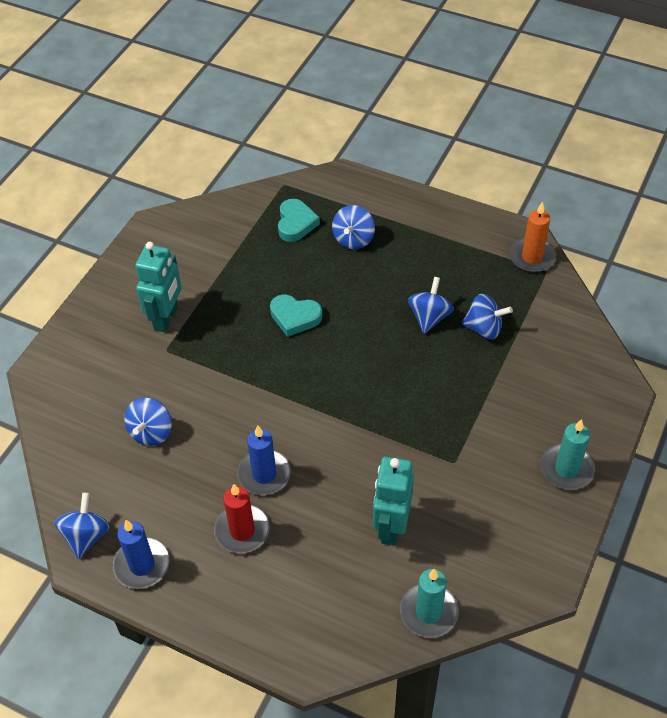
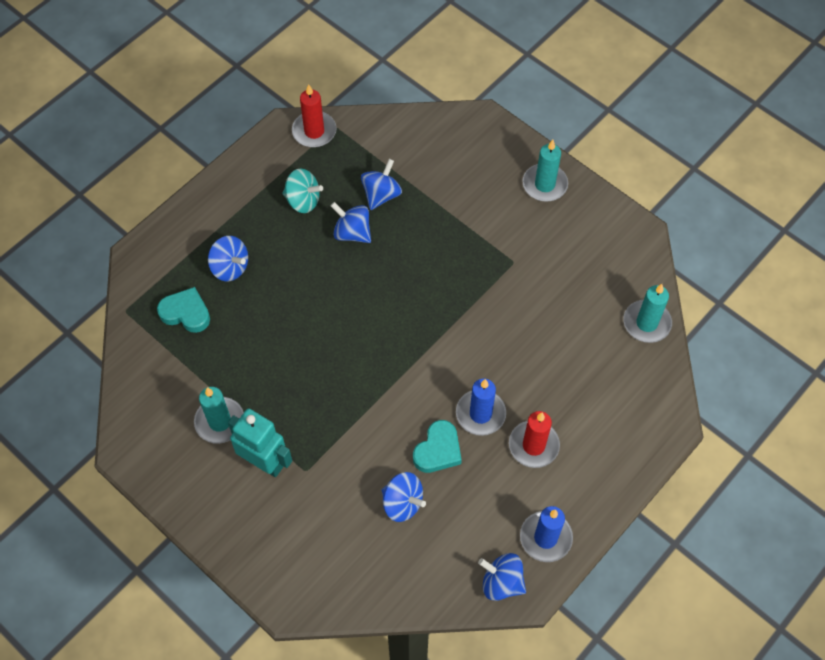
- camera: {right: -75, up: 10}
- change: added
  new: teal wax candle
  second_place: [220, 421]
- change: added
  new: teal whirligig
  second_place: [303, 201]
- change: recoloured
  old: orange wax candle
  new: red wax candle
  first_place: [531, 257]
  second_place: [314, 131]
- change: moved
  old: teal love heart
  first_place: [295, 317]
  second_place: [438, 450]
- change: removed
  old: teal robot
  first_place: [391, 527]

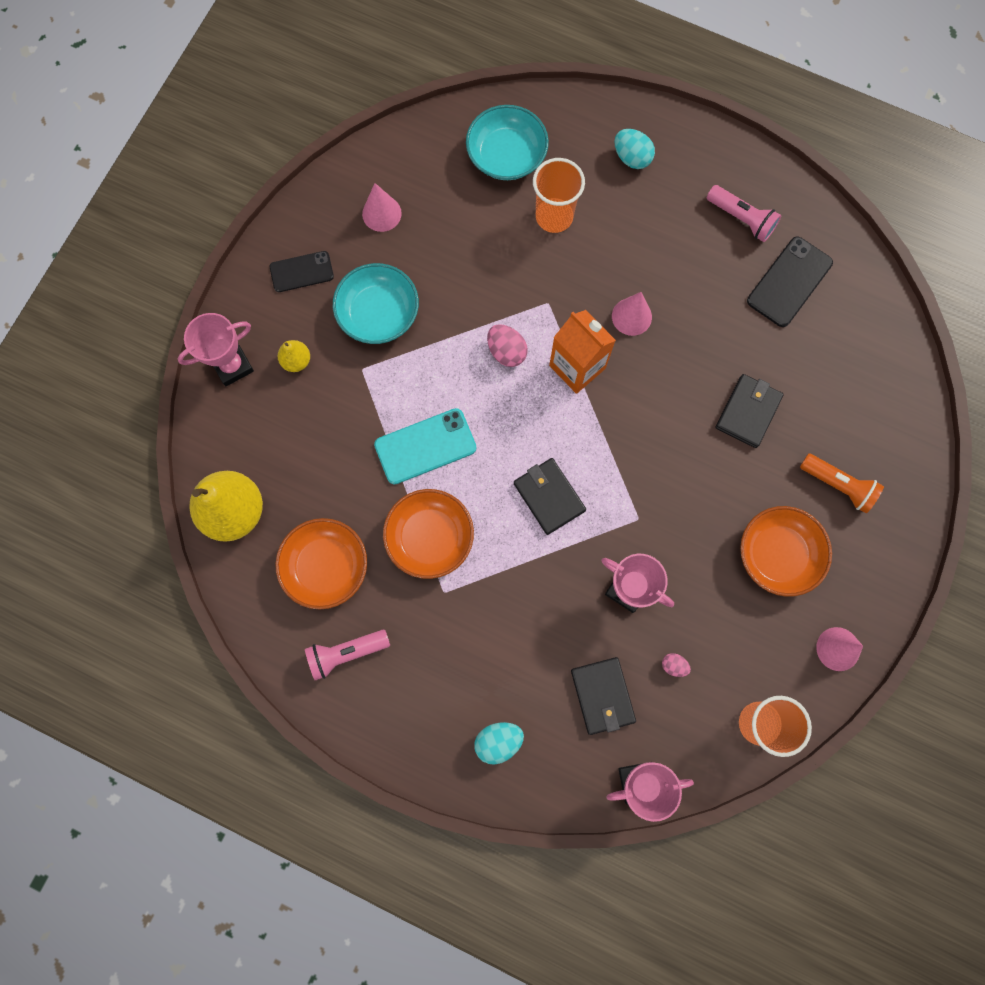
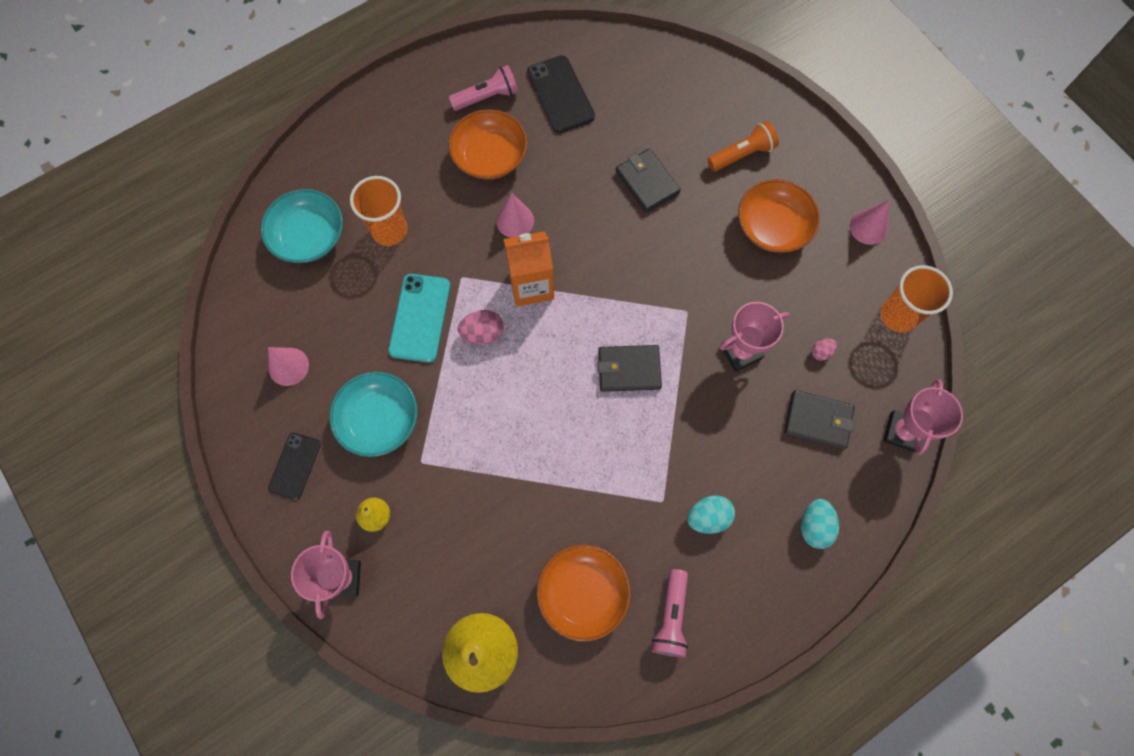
- camera: {right: -60, up: -5}
- change: moved
  old: teal mobile phone
  first_place: [425, 446]
  second_place: [420, 318]
- change: moved
  old: orange serving bowl
  first_place: [430, 537]
  second_place: [489, 156]
- change: moved
  old: teal egg shape
  first_place: [631, 158]
  second_place: [708, 517]

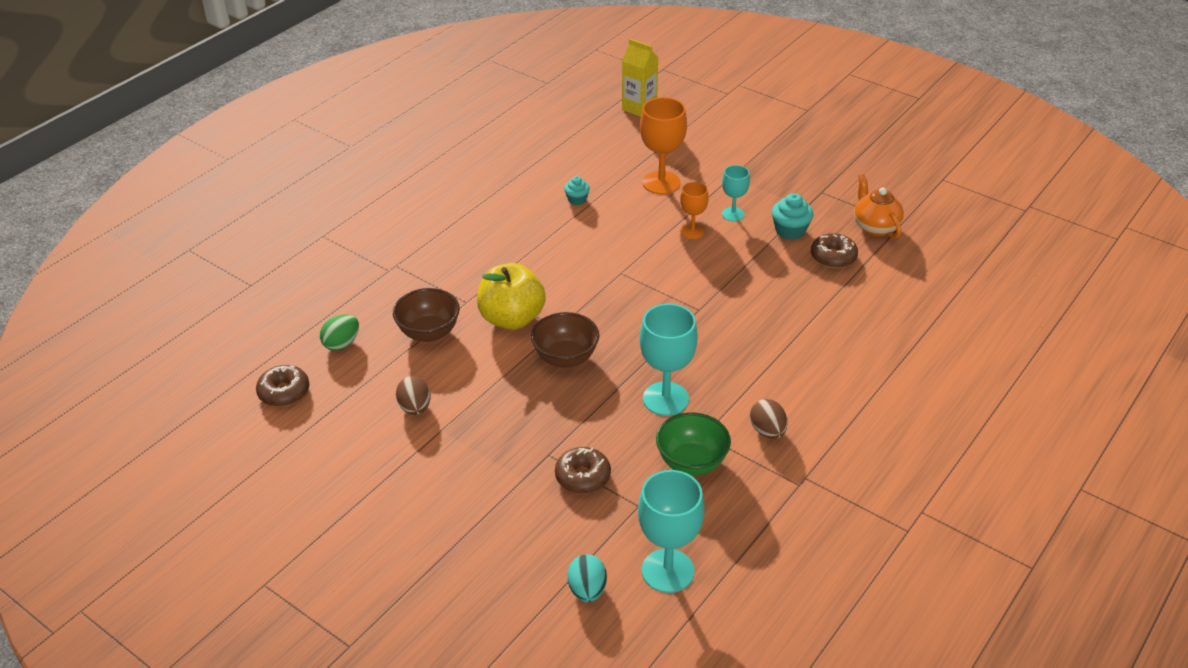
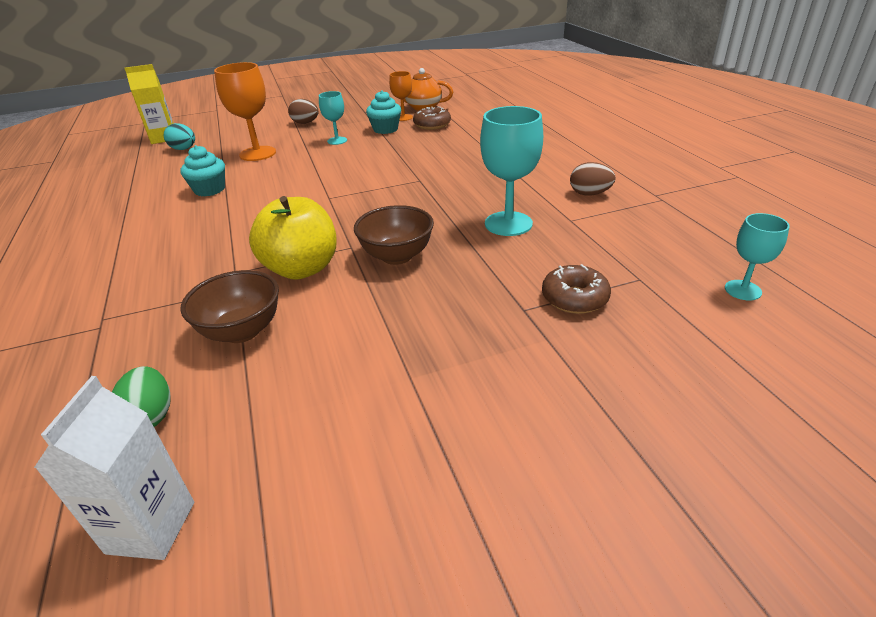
- camera: {right: -55, up: -5}
- change: replaced
  old: russet donut
  new: snow-white milk carton
  first_place: [284, 392]
  second_place: [151, 527]
- change: moved
  old: teal egg shape
  first_place: [587, 590]
  second_place: [184, 149]
- change: resized
  old: teal cupcake
  first_place: [577, 199]
  second_place: [209, 190]
  factor: 1.57
- change: moved
  old: russet egg shape
  first_place: [415, 408]
  second_place: [305, 123]
- change: moved
  old: orange chalice
  first_place: [692, 232]
  second_place: [403, 117]
- change: resized
  old: teal chalice
  first_place: [668, 571]
  second_place: [743, 290]
  factor: 0.57
- change: removed
  old: emerald serving bowl
  first_place: [691, 463]

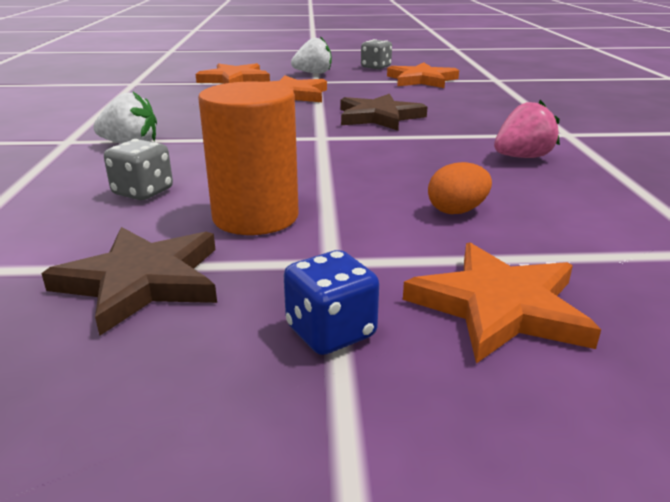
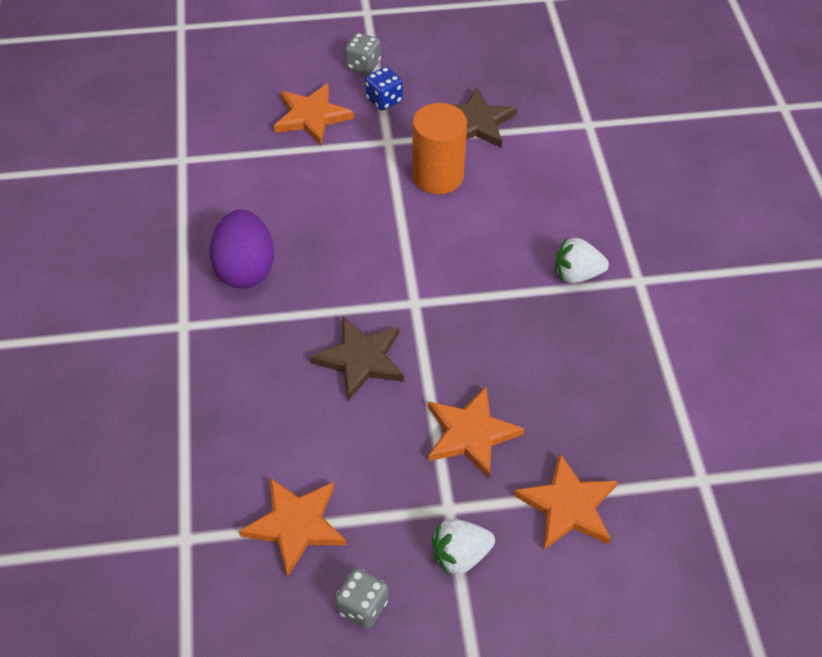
- camera: {right: 175, up: 25}
- change: replaced
  old: rose-pink toy strawberry
  new: violet egg shape
  first_place: [522, 157]
  second_place: [245, 269]
- change: moved
  old: ash-grey die
  first_place: [143, 192]
  second_place: [363, 65]
- change: removed
  old: orange egg shape
  first_place: [457, 211]

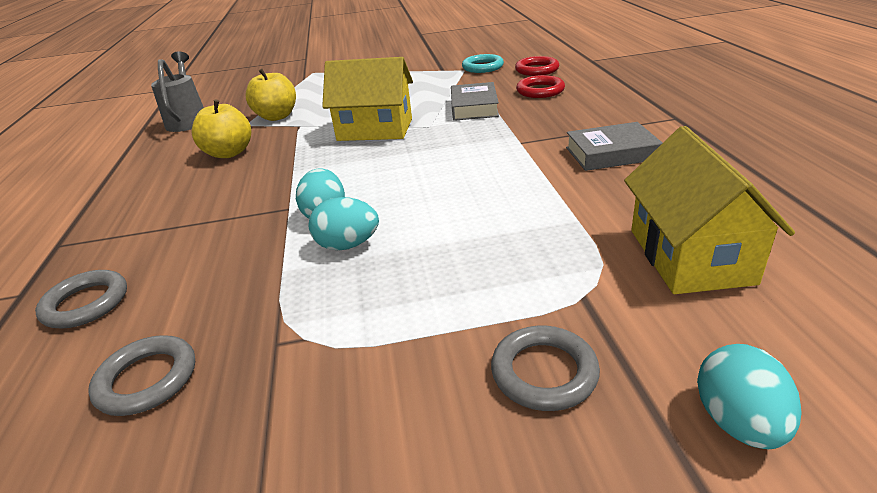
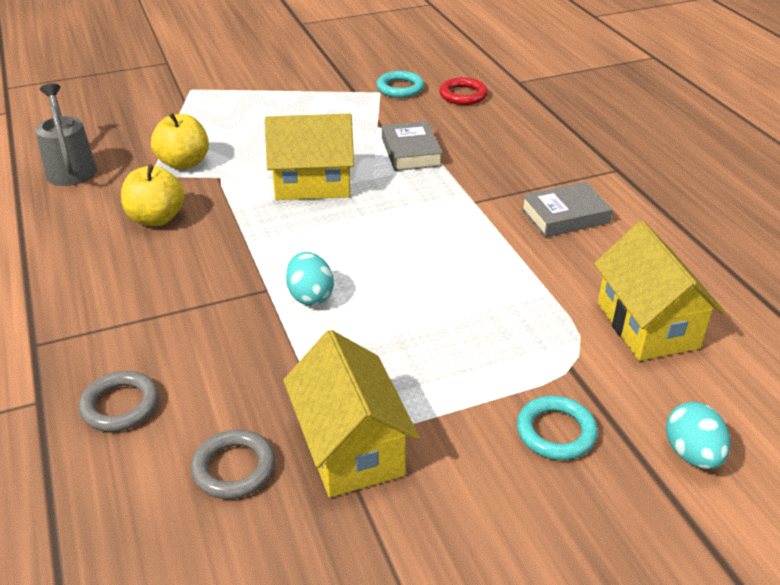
- camera: {right: -15, up: 5}
- change: added
  new: yellow toy house
  second_place: [350, 447]
- change: recoloured
  old: ash-grey torus
  new: teal torus
  first_place: [544, 372]
  second_place: [556, 432]
- change: removed
  old: teal egg shape
  first_place: [348, 245]
- change: removed
  old: red torus
  first_place: [540, 91]

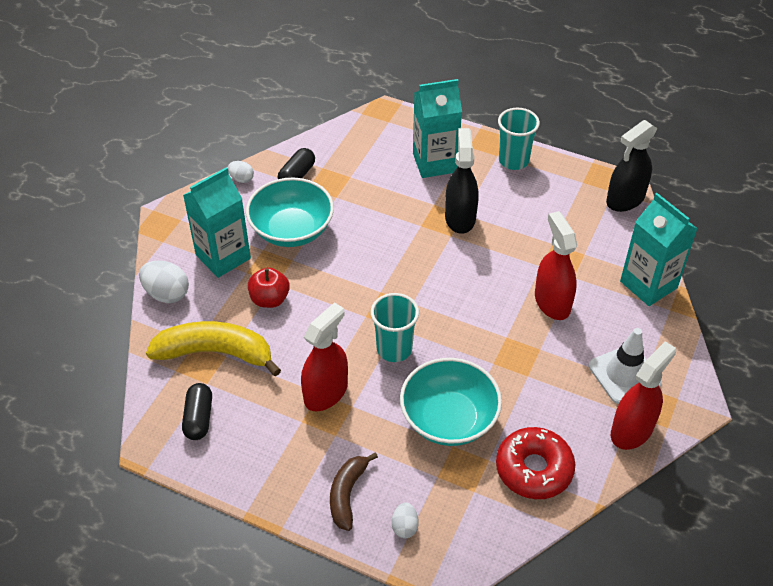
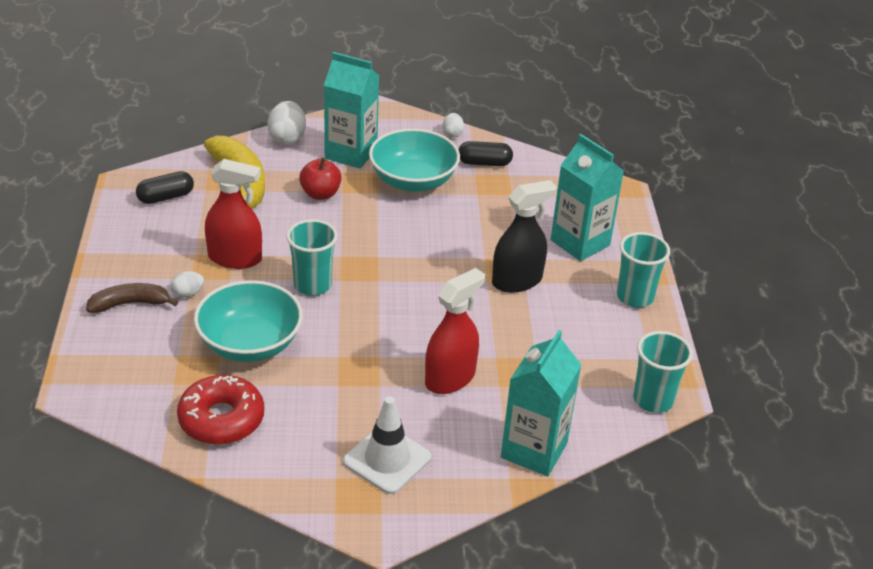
- camera: {right: 60, up: -10}
- change: moved
  old: snow-white egg shape
  first_place: [404, 527]
  second_place: [187, 294]
- change: replaced
  old: black spray bottle
  new: teal tumbler
  first_place: [625, 199]
  second_place: [653, 400]
- change: removed
  old: red spray bottle
  first_place: [631, 430]

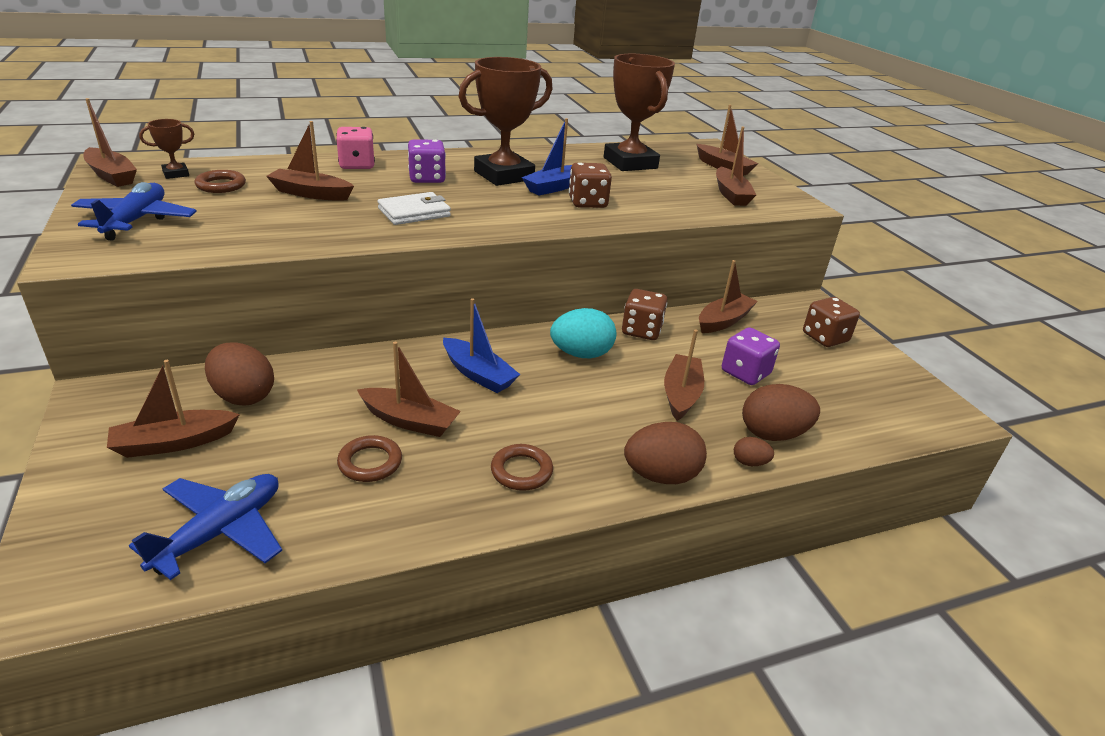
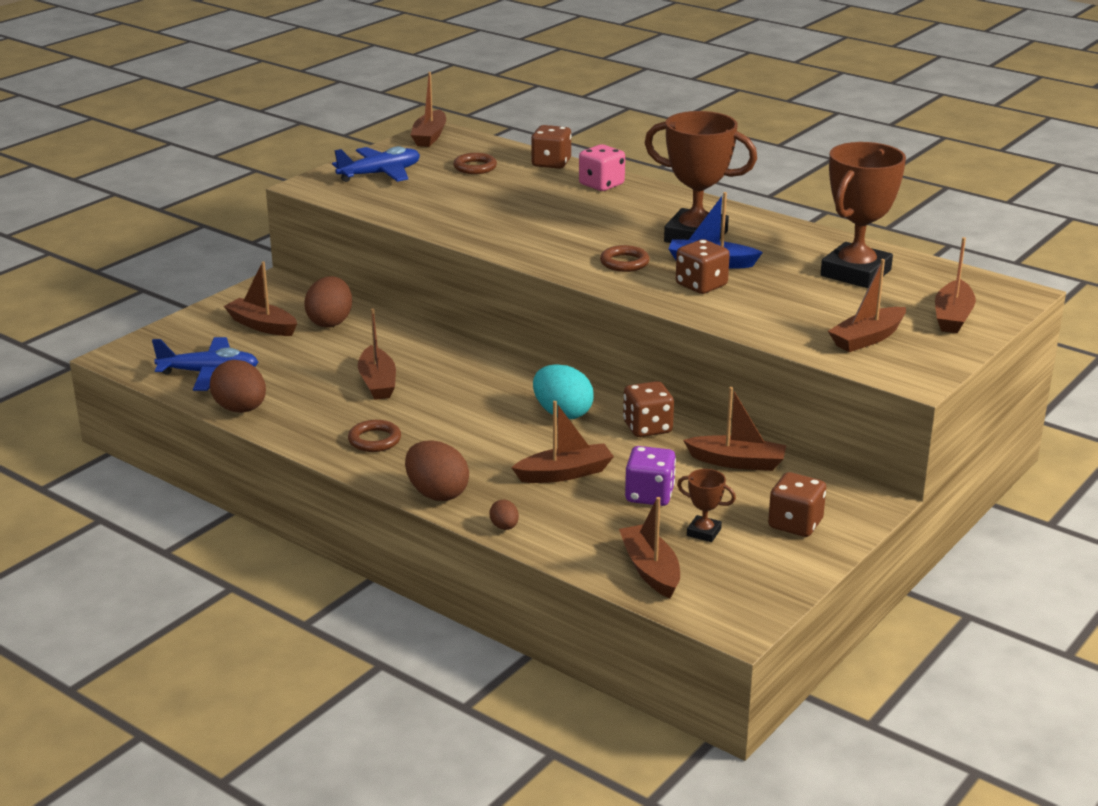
- camera: {right: 60, up: -5}
- change: moved
  old: russet egg shape
  first_place: [773, 434]
  second_place: [241, 409]
- change: added
  new: russet die
  second_place: [551, 163]
- change: moved
  old: russet torus
  first_place: [370, 462]
  second_place: [624, 263]
- change: moved
  old: russet sailboat
  first_place: [311, 193]
  second_place: [650, 570]
- change: moved
  old: russet award cup
  first_place: [176, 174]
  second_place: [704, 532]
- change: removed
  old: snow-white billfold
  first_place: [414, 212]
- change: removed
  old: violet die
  first_place: [427, 178]
- change: removed
  old: royal blue sailboat
  first_place: [478, 374]

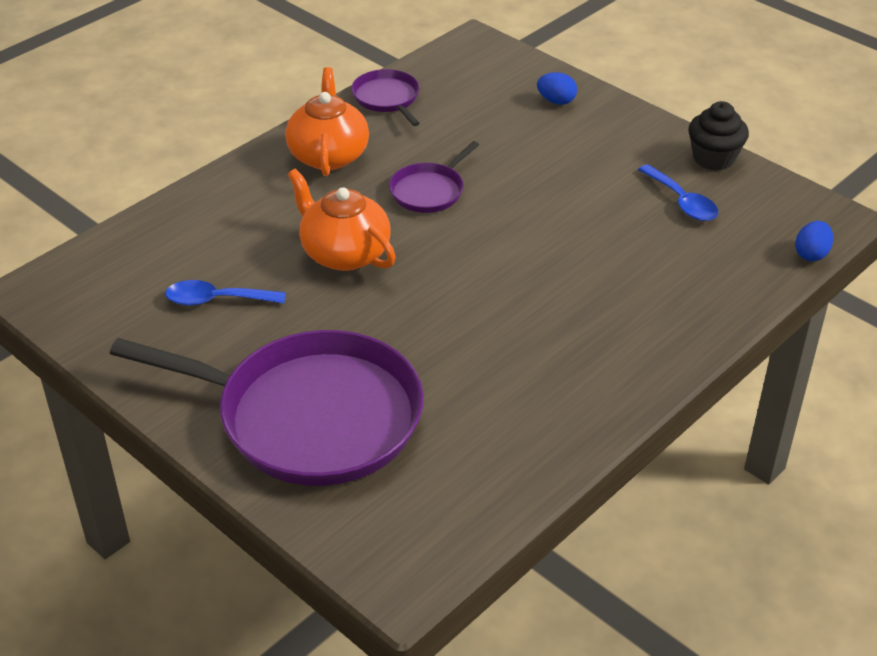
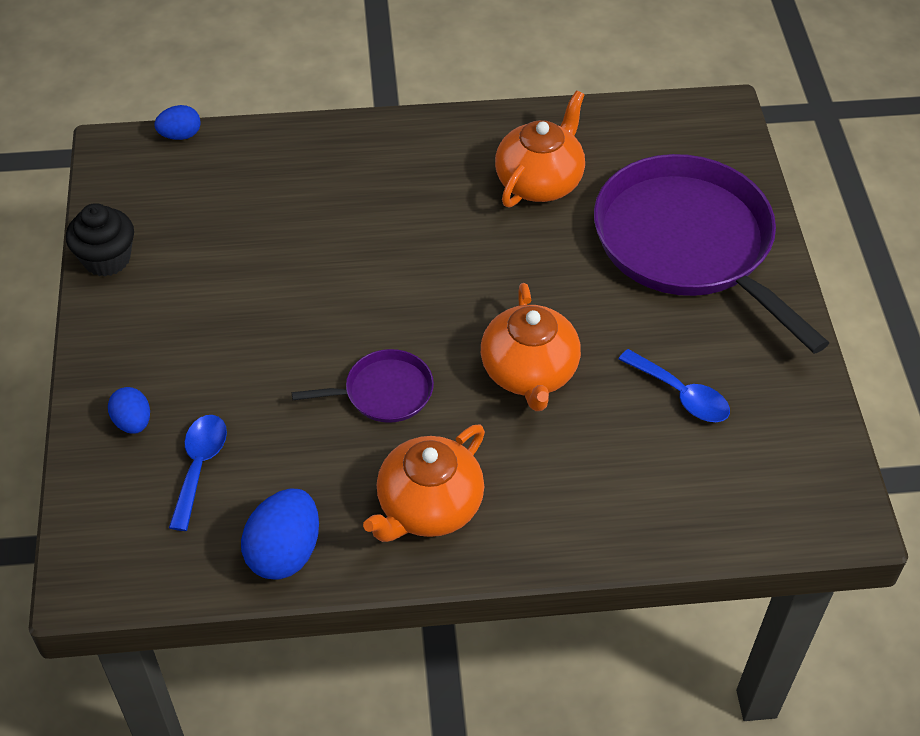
- camera: {right: -140, up: 10}
- change: moved
  old: royal blue teaspoon
  first_place: [682, 202]
  second_place: [199, 466]
- change: replaced
  old: violet frying pan
  new: royal blue egg shape
  first_place: [387, 98]
  second_place: [284, 552]
- change: added
  new: orange china teapot
  second_place: [539, 181]

